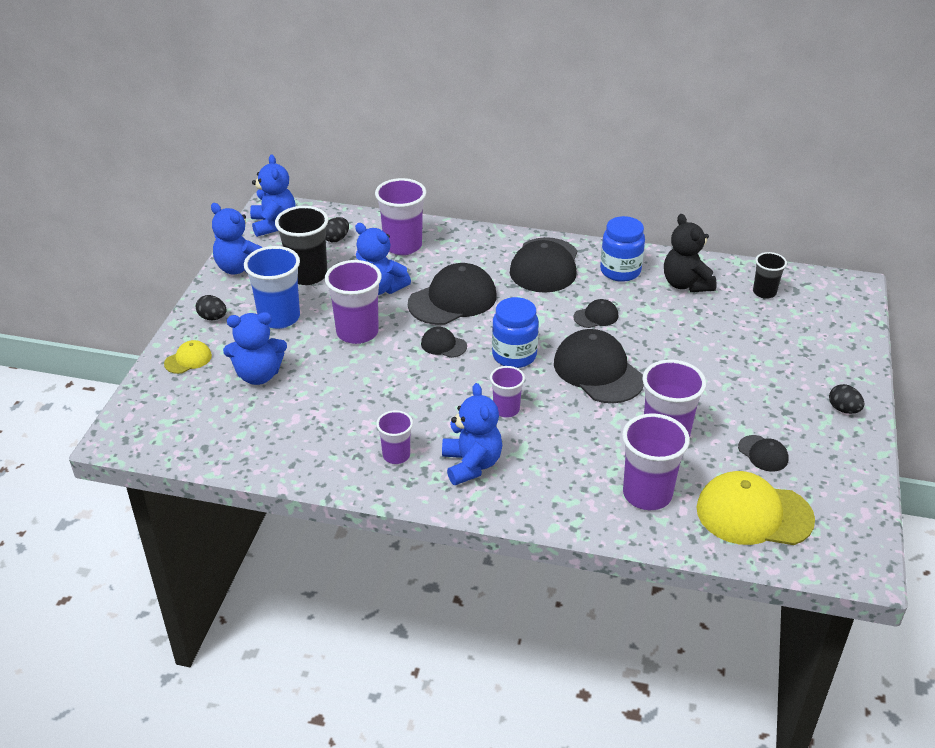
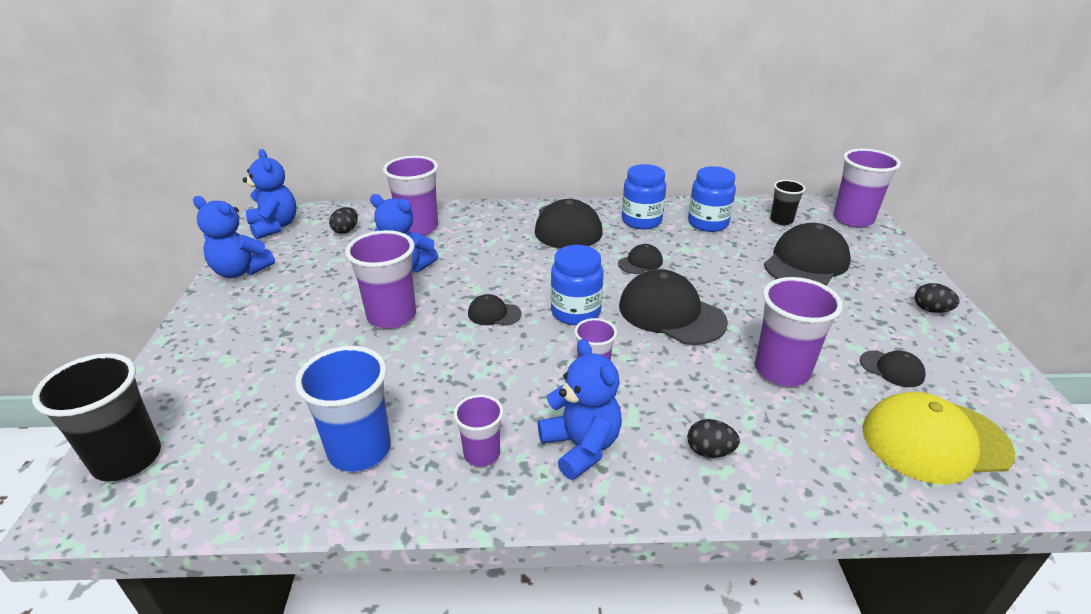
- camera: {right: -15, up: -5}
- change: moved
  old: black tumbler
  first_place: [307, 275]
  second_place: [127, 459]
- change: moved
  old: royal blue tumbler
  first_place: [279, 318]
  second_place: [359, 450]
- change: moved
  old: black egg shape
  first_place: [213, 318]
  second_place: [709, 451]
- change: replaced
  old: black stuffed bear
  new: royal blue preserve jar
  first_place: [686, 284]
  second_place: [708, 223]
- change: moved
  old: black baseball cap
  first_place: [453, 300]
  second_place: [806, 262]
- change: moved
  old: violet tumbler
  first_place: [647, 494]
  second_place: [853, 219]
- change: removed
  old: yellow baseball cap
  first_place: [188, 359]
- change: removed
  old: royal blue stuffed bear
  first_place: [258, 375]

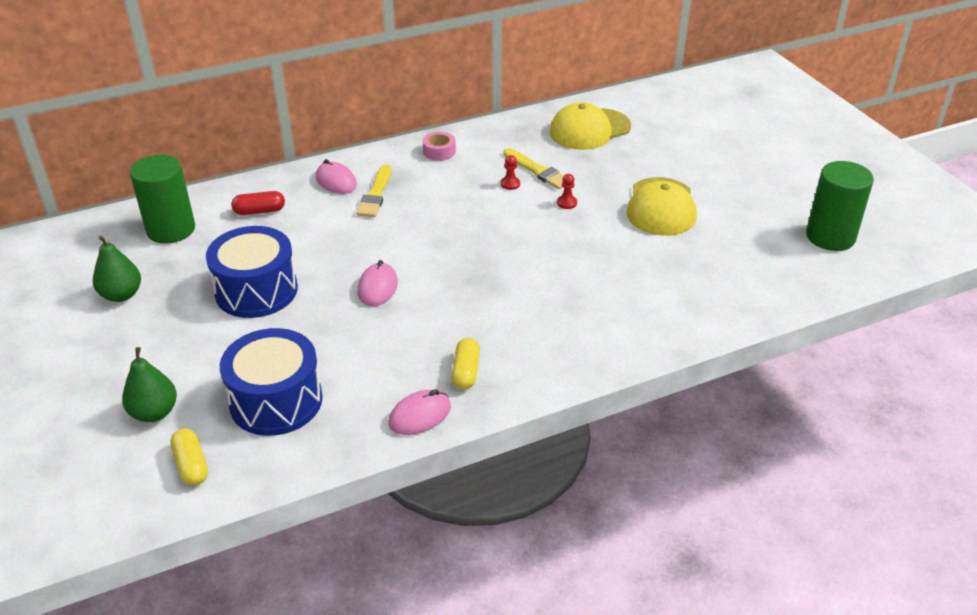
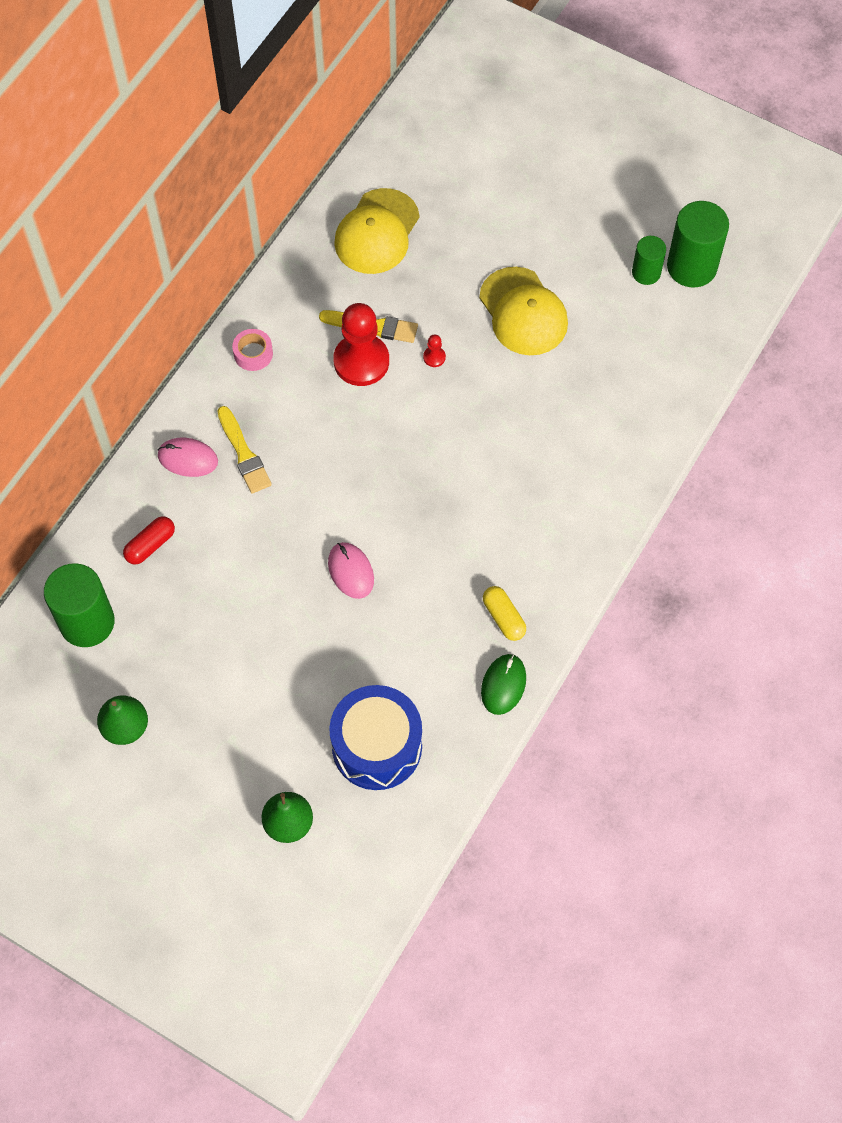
- camera: {right: -35, up: 25}
- change: resized
  old: red pawn
  first_place: [510, 184]
  second_place: [361, 361]
  factor: 2.49
- change: recoloured
  old: rose-pink mouse
  new: emerald mouse
  first_place: [420, 415]
  second_place: [503, 685]
- change: added
  new: emerald cylinder shape
  second_place: [646, 273]
- change: removed
  old: yellow pill
  first_place: [191, 465]
- change: removed
  old: royal blue snare drum
  first_place: [256, 290]

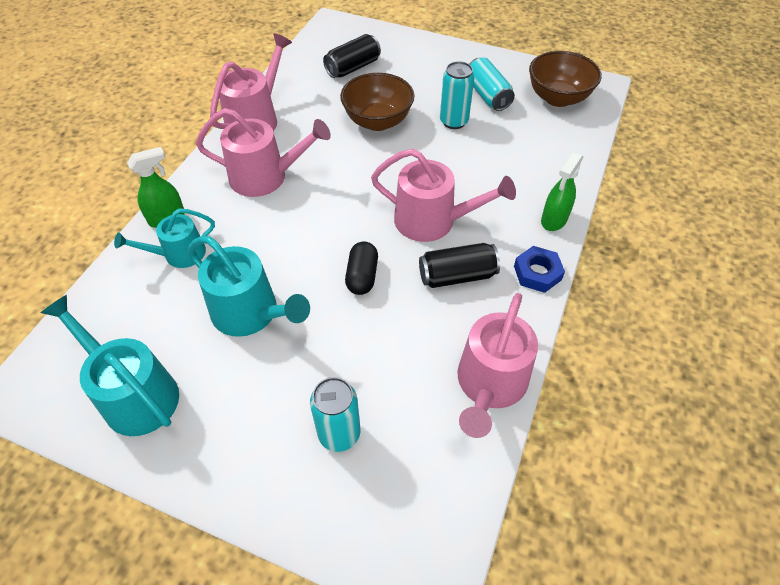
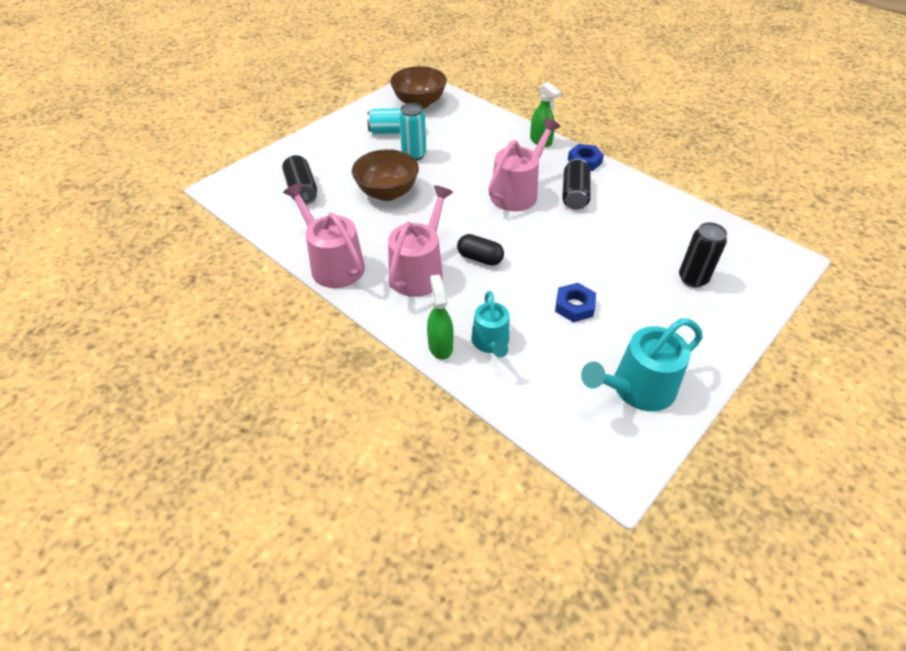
- camera: {right: -70, up: -5}
- change: moved
  old: black pill
  first_place: [362, 276]
  second_place: [480, 258]
- change: replaced
  old: teal watering pot
  new: royal blue hexagon nut
  first_place: [250, 313]
  second_place: [574, 306]
- change: recoloured
  old: teal soda can
  new: black soda can
  first_place: [339, 434]
  second_place: [692, 279]
- change: removed
  old: rose-pink watering pot
  first_place: [490, 384]

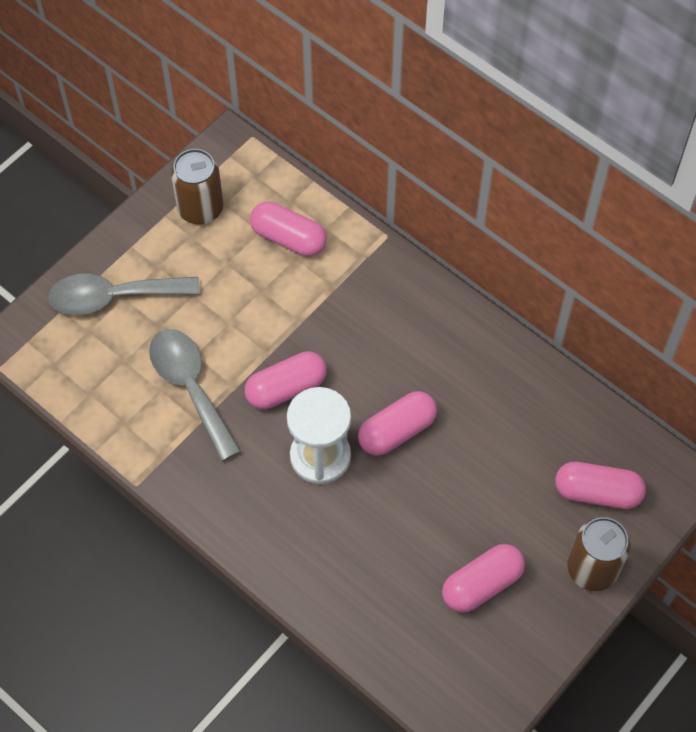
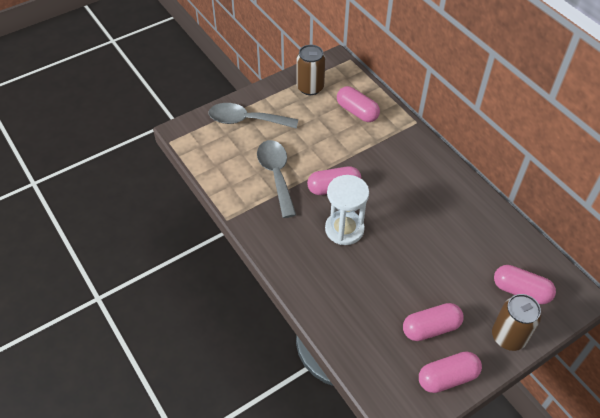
- camera: {right: 15, up: -10}
- change: moved
  old: rose-pink pill
  first_place: [397, 431]
  second_place: [447, 378]

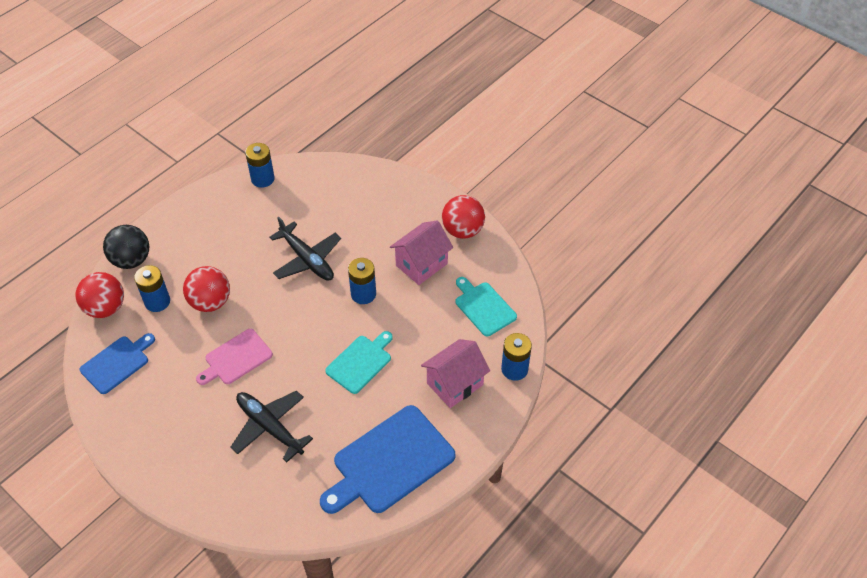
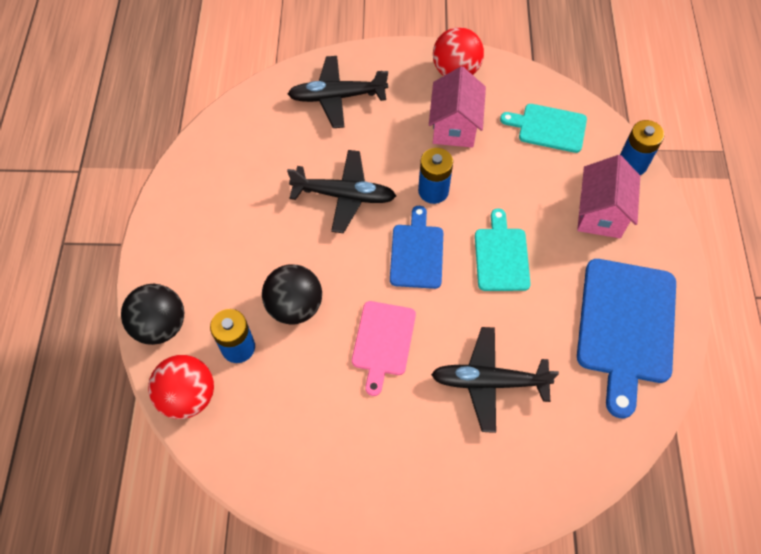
- camera: {right: -40, up: 10}
- change: recoloured
  old: red sphere
  new: black sphere
  first_place: [210, 302]
  second_place: [295, 306]
- change: added
  new: black aeroplane
  second_place: [337, 97]
- change: moved
  old: royal blue chopping board
  first_place: [117, 363]
  second_place: [416, 253]
- change: removed
  old: royal blue AA battery
  first_place: [262, 179]

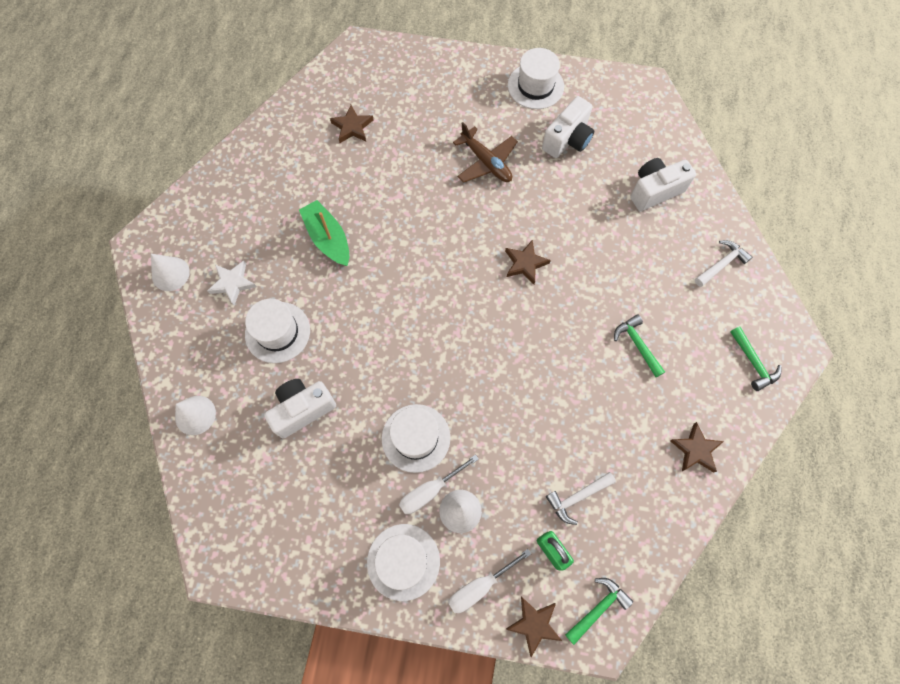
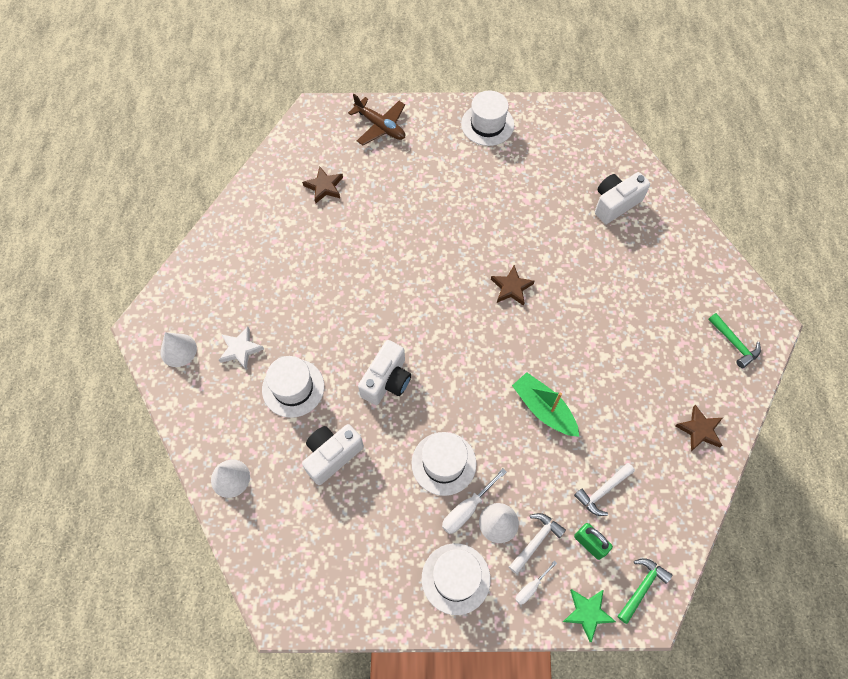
- camera: {right: -10, up: -5}
- change: moved
  old: russet aeroplane
  first_place: [486, 162]
  second_place: [380, 126]
- change: moved
  old: snow-white camera
  first_place: [567, 140]
  second_place: [387, 381]
- change: moved
  old: snow-white claw hammer
  first_place: [721, 264]
  second_place: [536, 541]
- change: moved
  old: emerald sailboat
  first_place: [328, 238]
  second_place: [543, 409]
- change: resized
  old: snow-white flat screwdriver
  first_place: [480, 586]
  second_place: [531, 587]
  factor: 0.63
- change: recoloured
  old: russet star shape
  new: emerald star shape
  first_place: [534, 624]
  second_place: [587, 613]
- change: removed
  old: emerald claw hammer
  first_place: [637, 344]

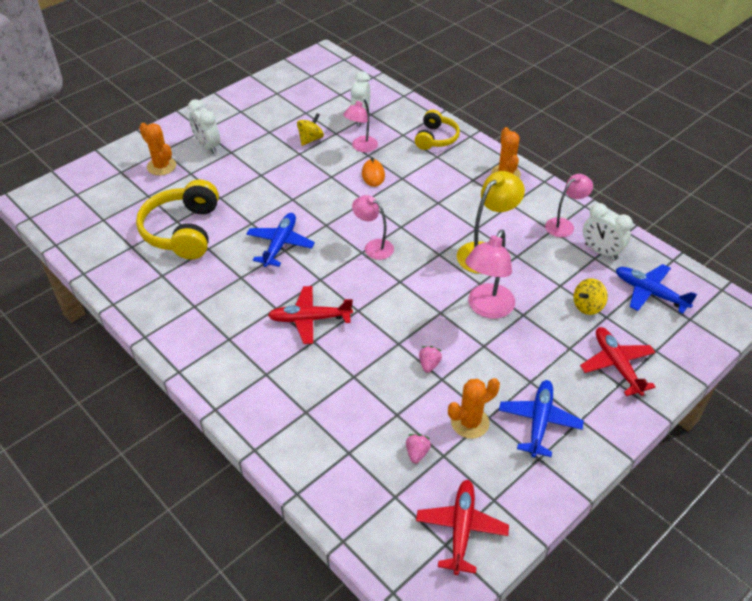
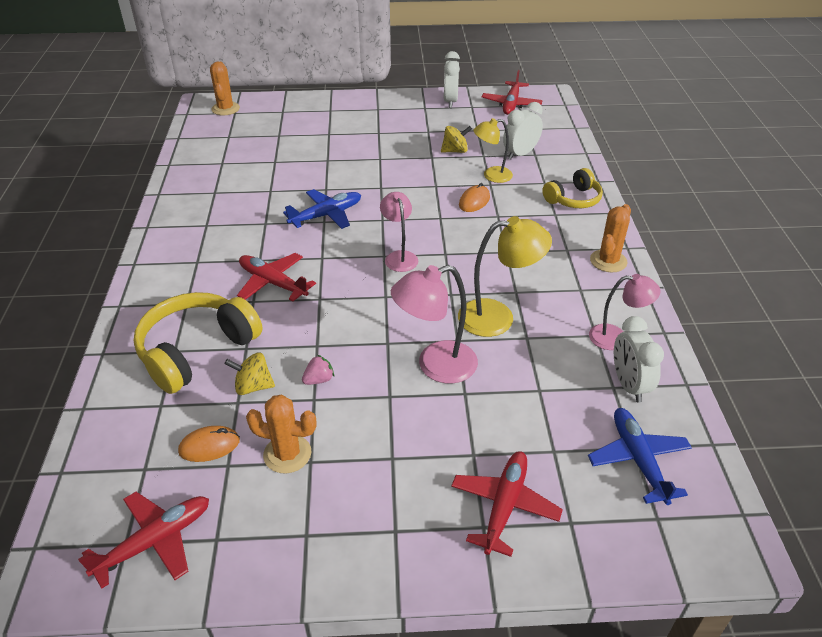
- camera: {right: 40, up: -5}
- change: moved
  old: yellow over-ear headphones
  first_place: [183, 231]
  second_place: [197, 351]
- change: replaced
  old: rose-pink toy strawberry
  new: orange mouse
  first_place: [417, 453]
  second_place: [209, 446]
- change: moved
  old: orange saguaro cactus
  first_place: [161, 166]
  second_place: [225, 109]
- change: moved
  old: yellow whirligig
  first_place: [587, 306]
  second_place: [253, 386]
- change: moved
  old: snow-white bedside clock
  first_place: [207, 146]
  second_place: [450, 101]
- change: recoloured
  old: rose-pink lamp
  new: yellow lamp
  first_place: [361, 147]
  second_place: [491, 176]
- change: added
  new: red aeroplane
  second_place: [511, 104]
- change: removed
  old: royal blue aeroplane
  first_place: [539, 422]

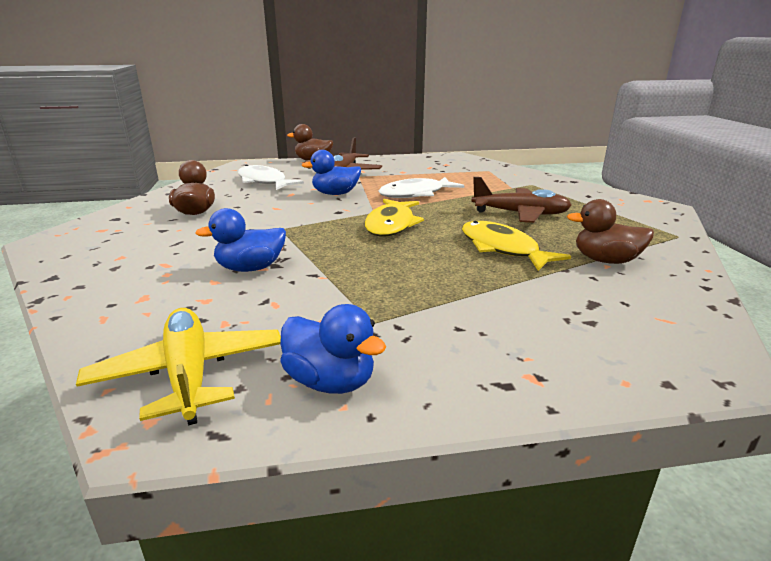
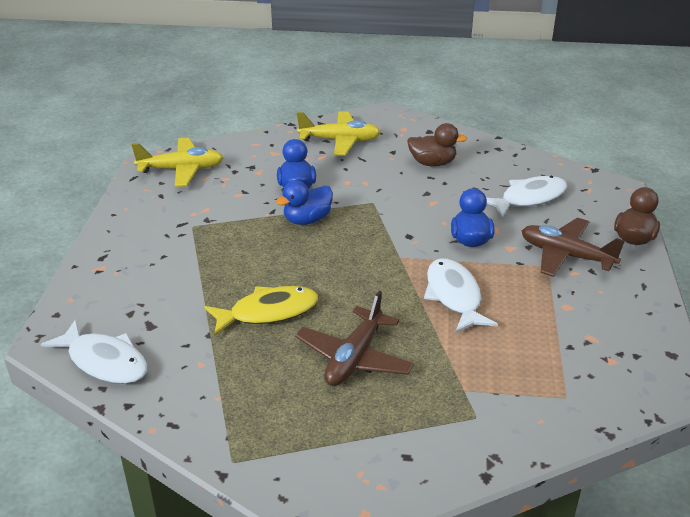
- camera: {right: 105, up: 10}
- change: added
  new: snow-white toy fish
  second_place: [104, 361]
- change: moved
  old: royal blue toy duck
  first_place: [330, 381]
  second_place: [307, 220]
- change: added
  new: yellow aeroplane
  second_place: [340, 141]
- change: removed
  old: yellow toy fish
  first_place: [391, 225]
- change: removed
  old: russet toy duck
  first_place: [605, 260]

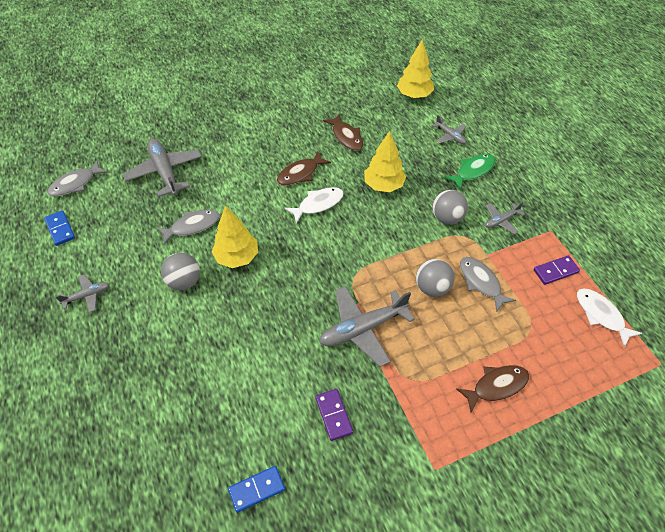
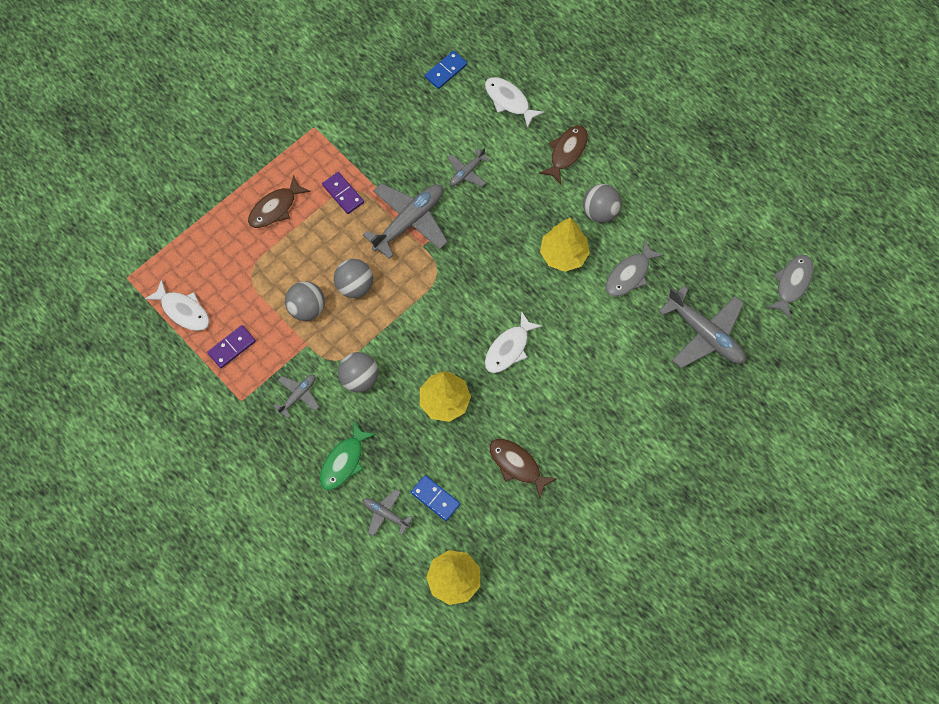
- camera: {right: 160, up: 15}
- change: replaced
  old: ash-grey toy fish
  new: ash-grey sphere
  first_place: [481, 282]
  second_place: [307, 308]
- change: moved
  old: violet domino piece
  first_place: [334, 415]
  second_place: [343, 194]
- change: moved
  old: royal blue domino piece
  first_place: [60, 229]
  second_place: [435, 498]
- change: moved
  old: ash-grey aeroplane
  first_place: [87, 296]
  second_place: [467, 172]
- change: added
  new: snow-white toy fish
  second_place: [509, 101]
- change: moved
  old: russet toy fish
  first_place: [300, 173]
  second_place: [566, 152]

